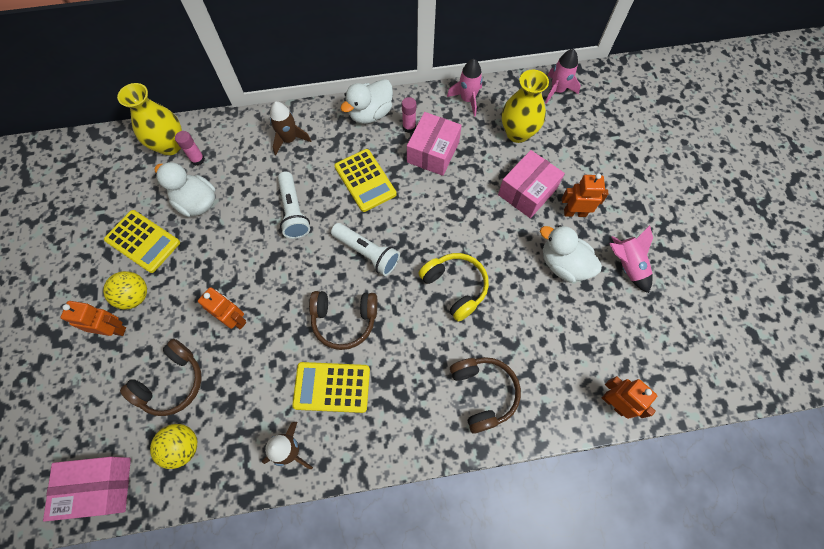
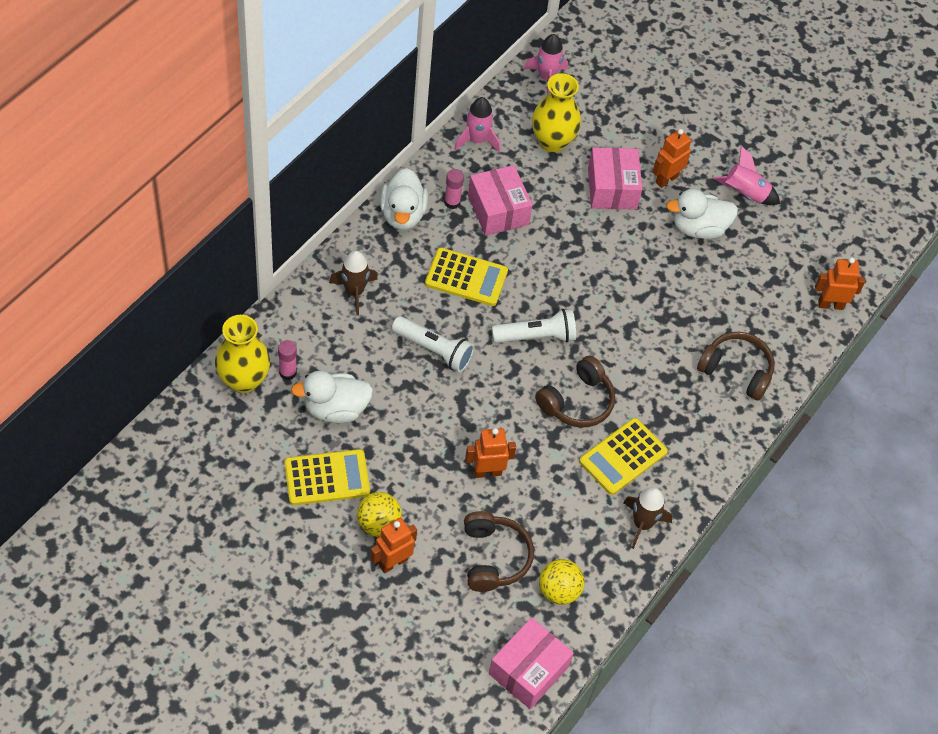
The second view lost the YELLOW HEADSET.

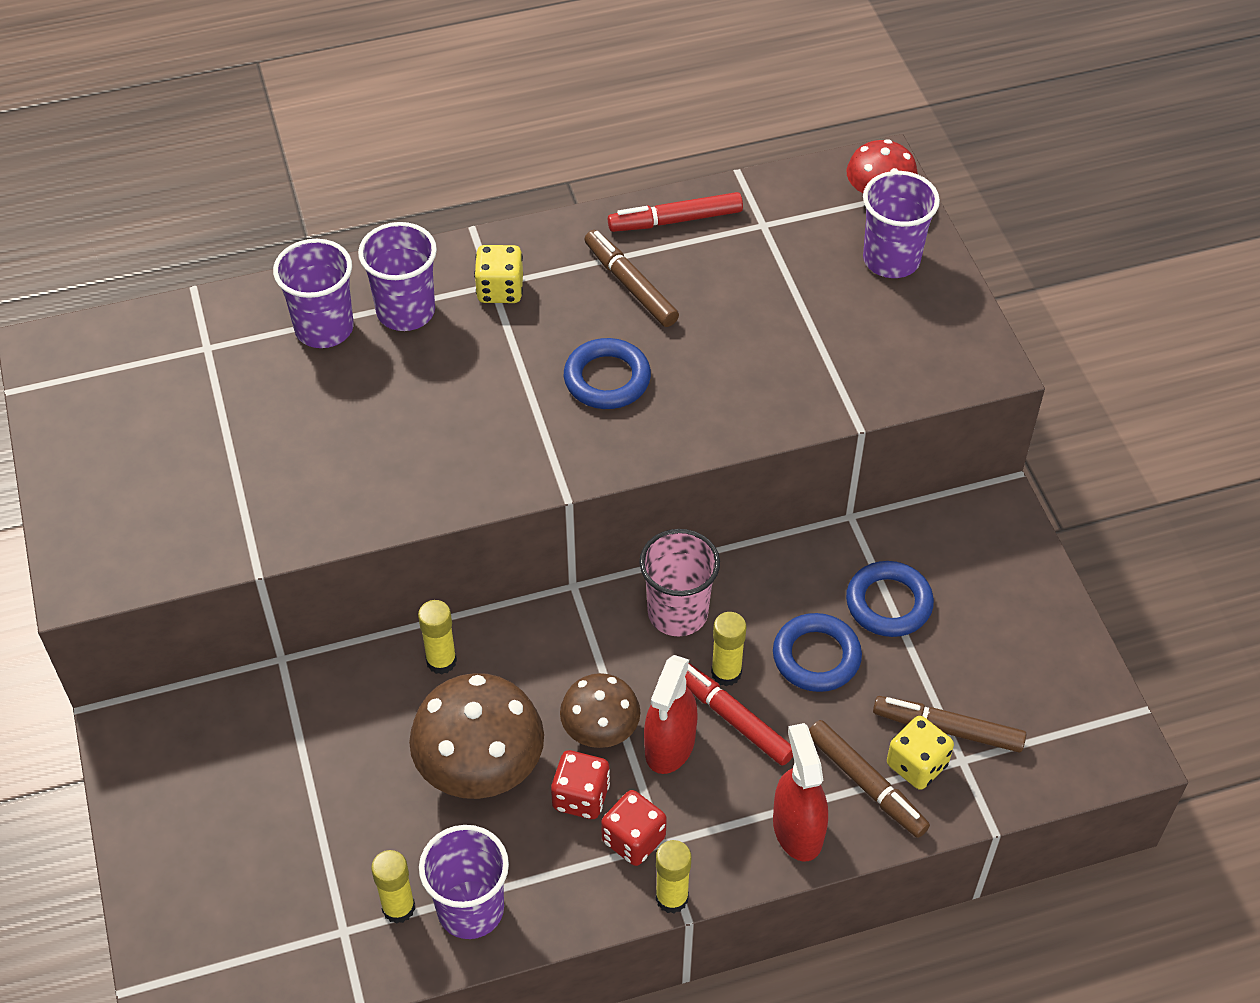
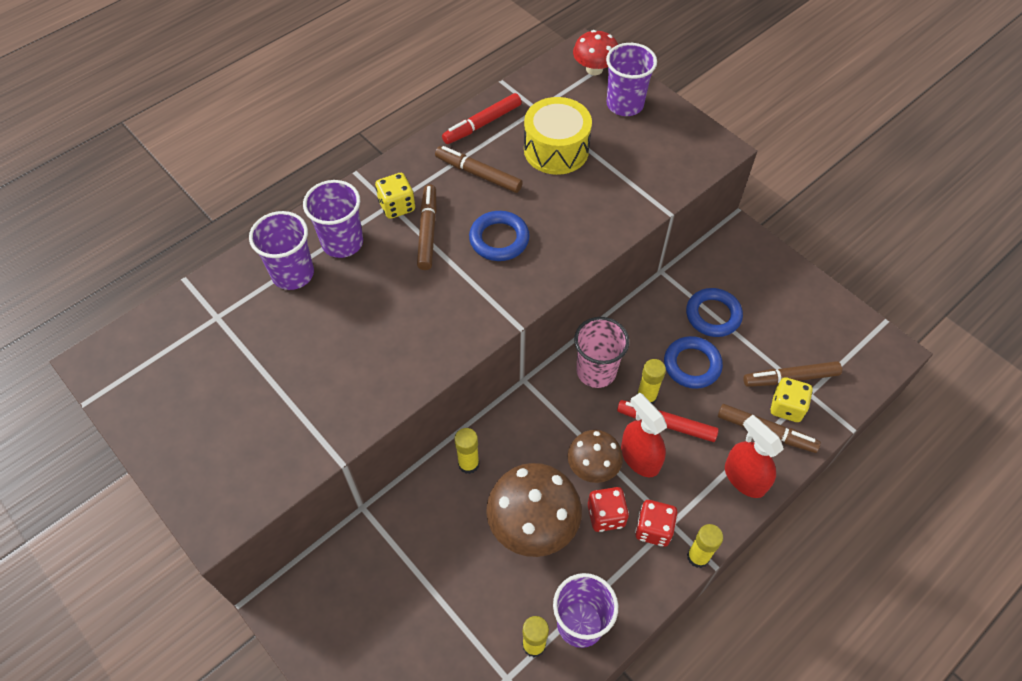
The second view gained the BROWN MARKER PEN (no. 1 from left).
The second view gained the YELLOW SNARE DRUM.
The SCARLET SPRAY BOTTLE (no. 1 from left) ended up facing another way, 150 degrees clockwise from before.

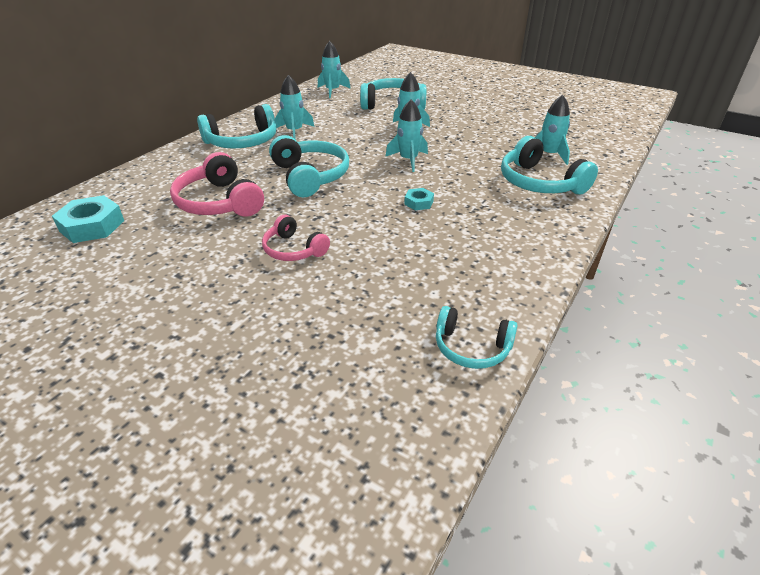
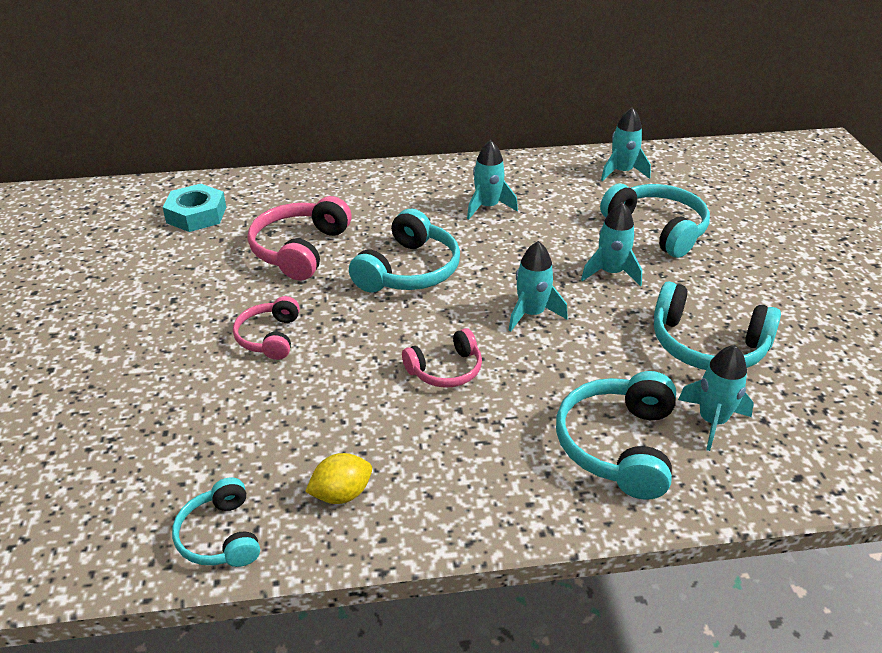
The second view gained the YELLOW LEMON.
The TEAL HEADSET (no. 1 from left in the first image) ended up elsewhere.
Where the TEAL HEXAGON NUT (no. 2 from left) stood, the ROSE-PINK HEADSET (no. 3 from left) came to stand.

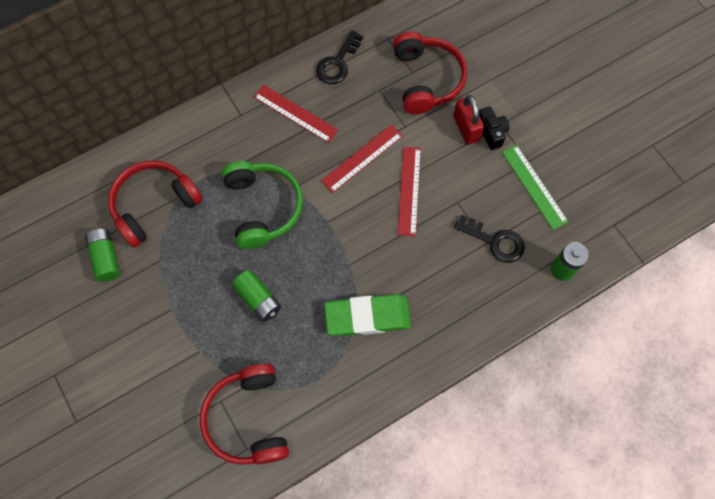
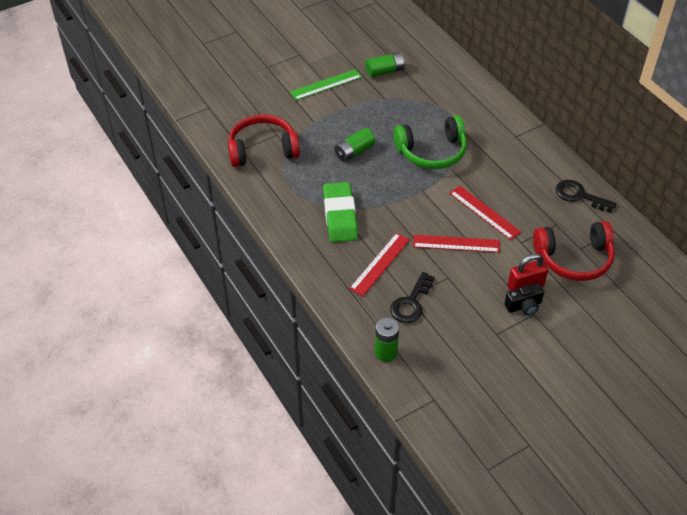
The second view lost the SCARLET HEADSET (no. 1 from left).
The SCARLET RULER (no. 1 from left) ended up elsewhere.
The GREEN RULER ended up elsewhere.

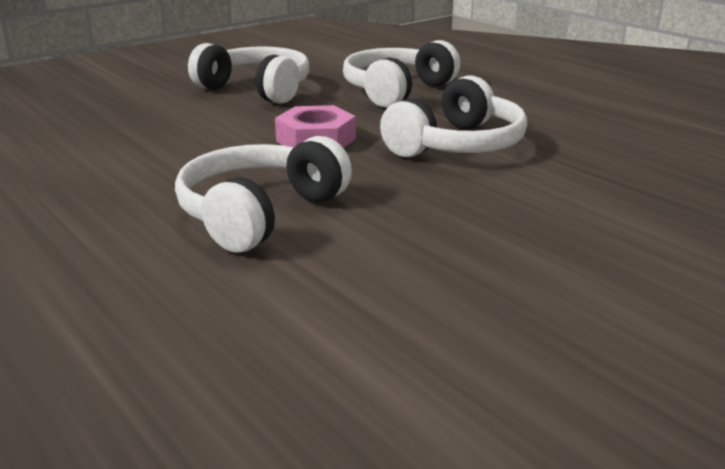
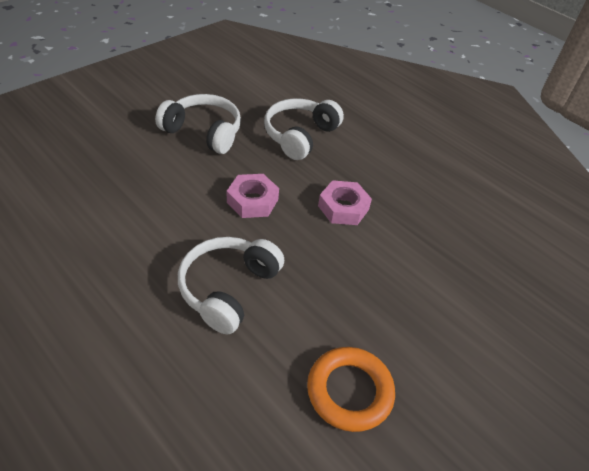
The second view gained the ORANGE HOOP.
Where the WHITE HEADSET (no. 4 from left) stood, the ROSE-PINK HEXAGON NUT (no. 2 from left) came to stand.

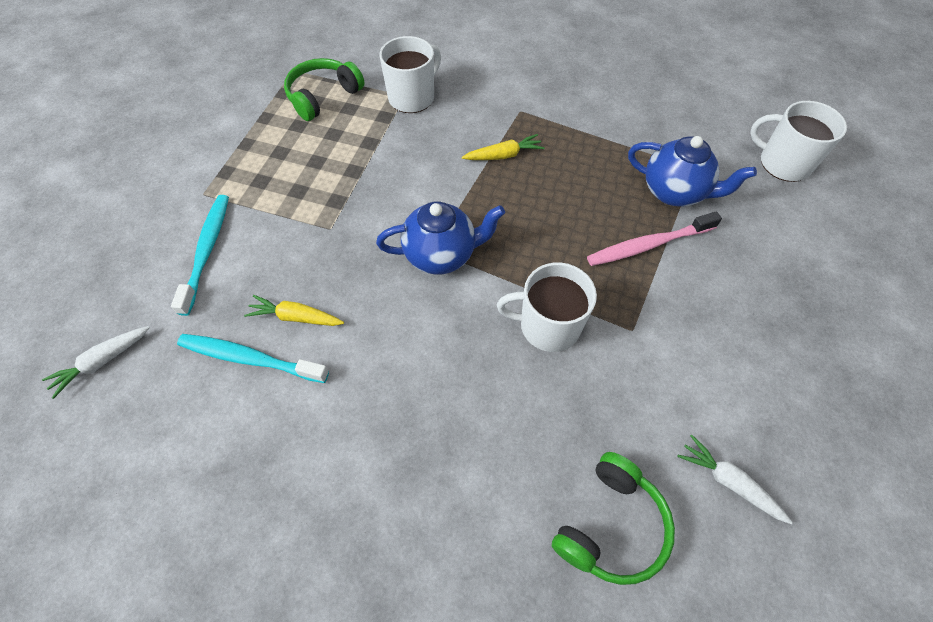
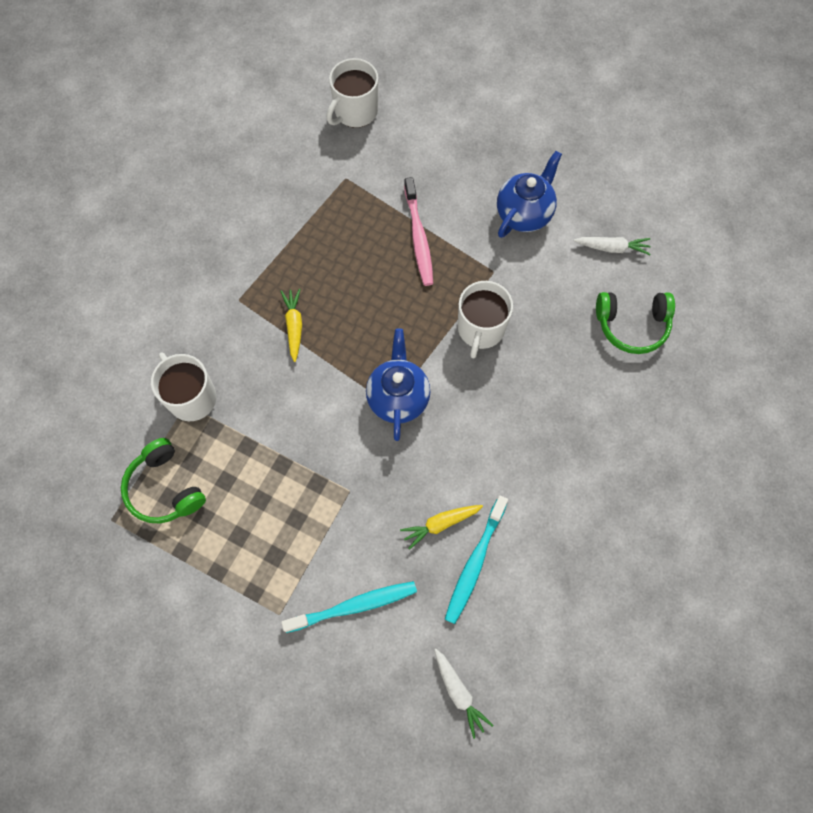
The COBALT CHINA TEAPOT (no. 2 from left) ended up elsewhere.
The TEAL DENTAL BRUSH (no. 1 from left) ended up facing another way, 150 degrees clockwise from before.
The YELLOW TOY CARROT (no. 1 from left in the first image) ended up facing another way, 45 degrees clockwise from before.
The GREEN HEADSET (no. 2 from left) ended up facing another way, 135 degrees clockwise from before.
The WHITE TOY CARROT (no. 2 from left) ended up facing another way, 135 degrees counterclockwise from before.

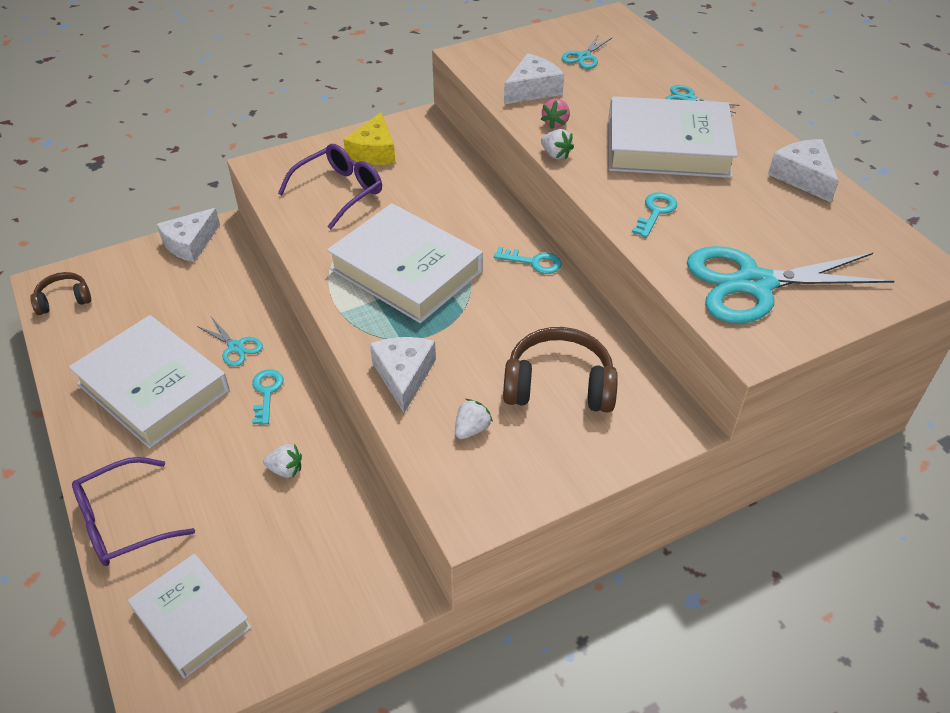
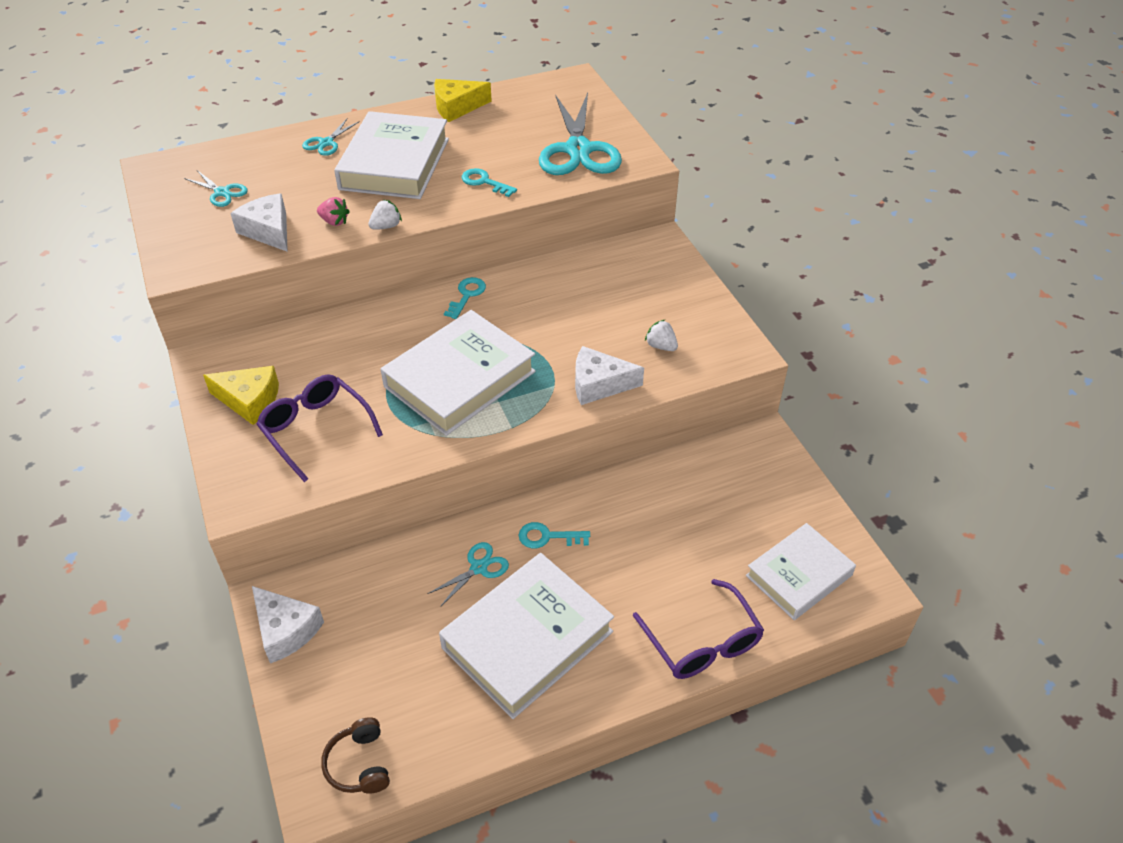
The second view lost the WHITE TOY STRAWBERRY (no. 1 from left).
The second view lost the BROWN HEADSET (no. 2 from left).
What was the WHITE CHEESE (no. 4 from left) turned into the YELLOW CHEESE (no. 2 from left).

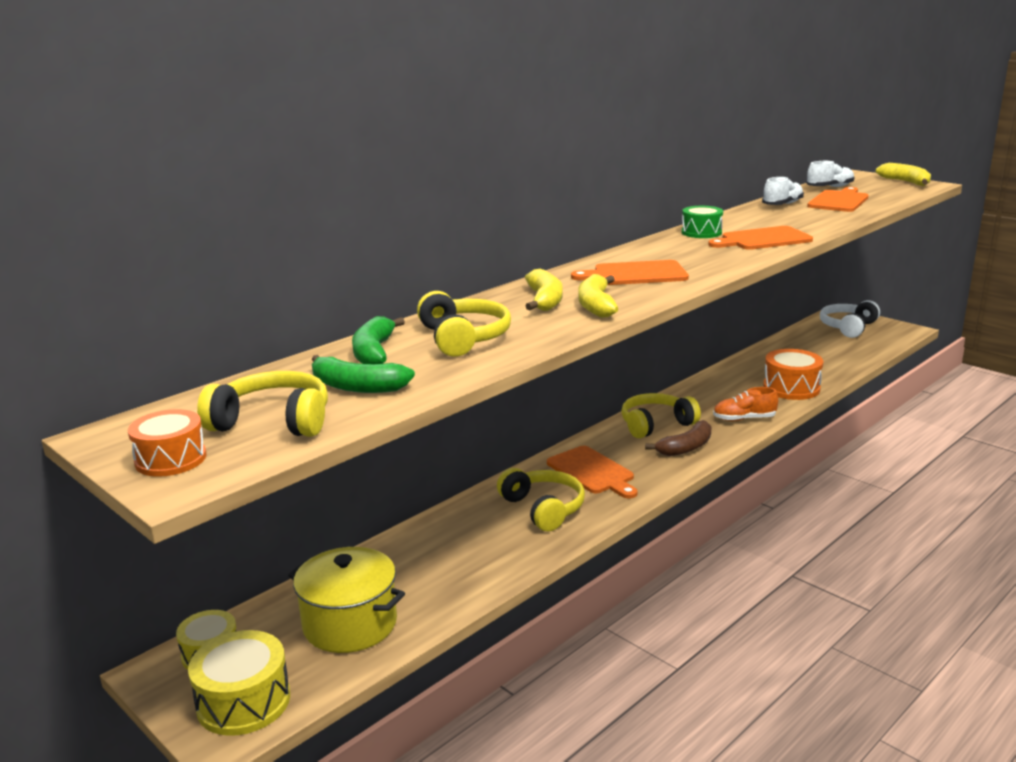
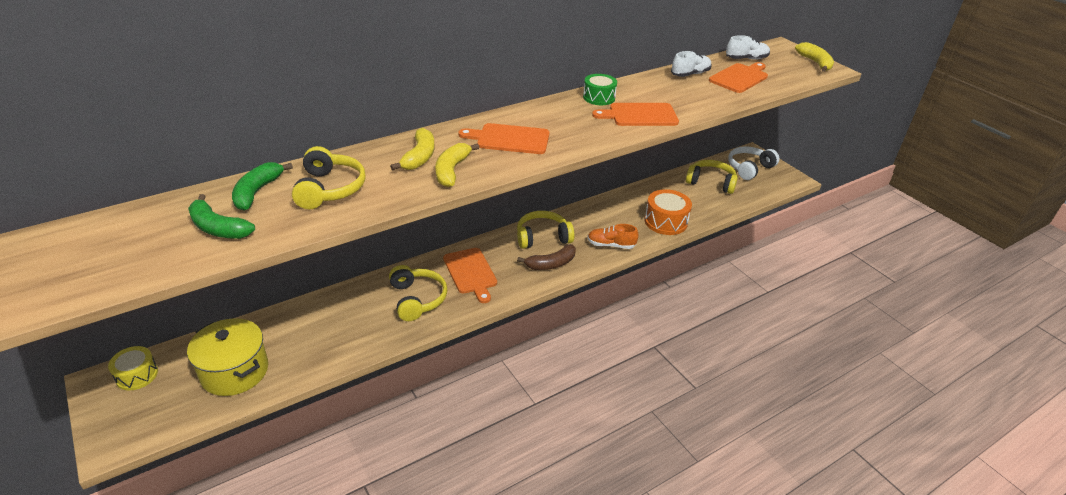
The second view lost the ORANGE SNARE DRUM (no. 1 from left).
The second view lost the YELLOW SNARE DRUM (no. 2 from left).
The YELLOW HEADSET (no. 1 from left in the first image) ended up elsewhere.

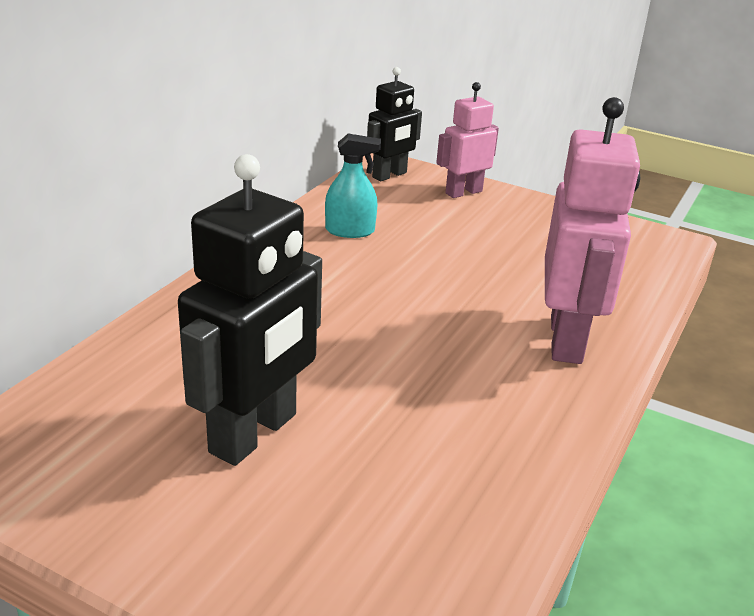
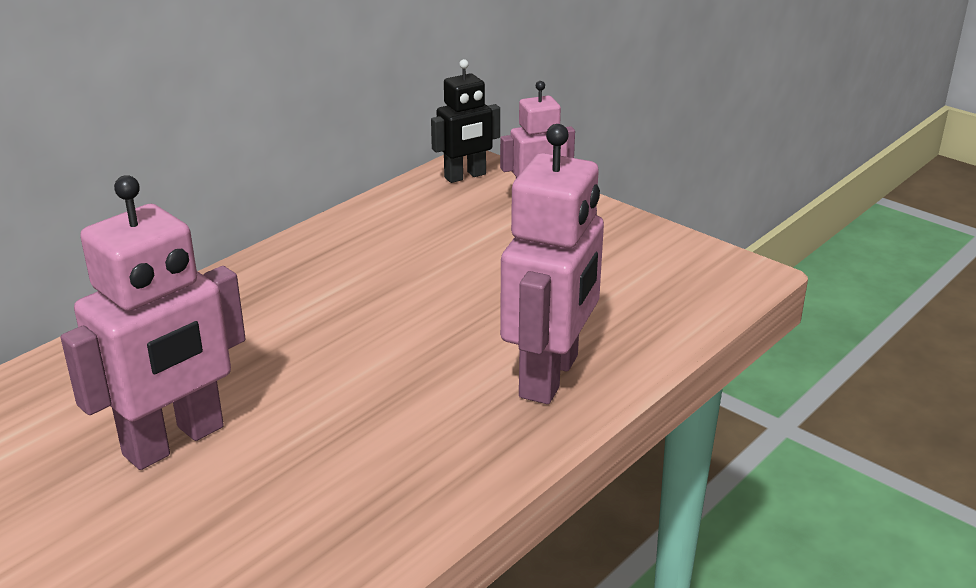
The second view lost the TEAL SPRAY BOTTLE.
What was the JET-BLACK ROBOT FIGURE (no. 1 from left) turned into the ROSE-PINK ROBOT FIGURE (no. 1 from left).

